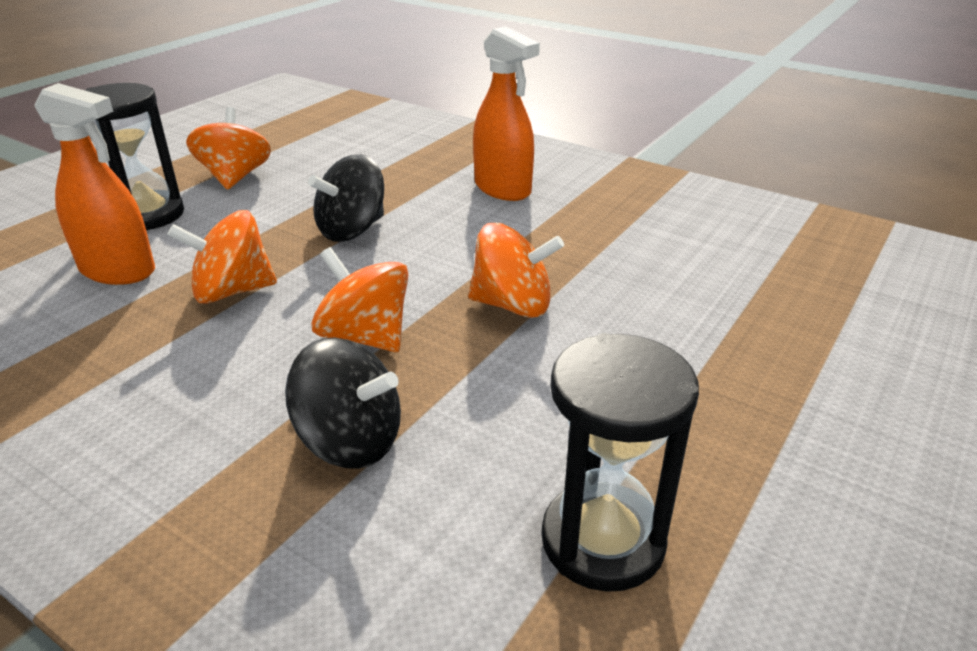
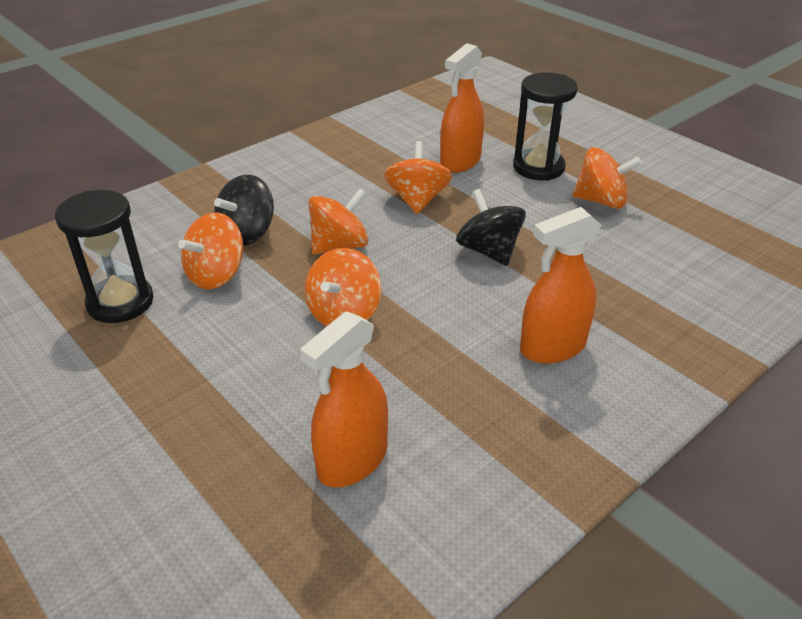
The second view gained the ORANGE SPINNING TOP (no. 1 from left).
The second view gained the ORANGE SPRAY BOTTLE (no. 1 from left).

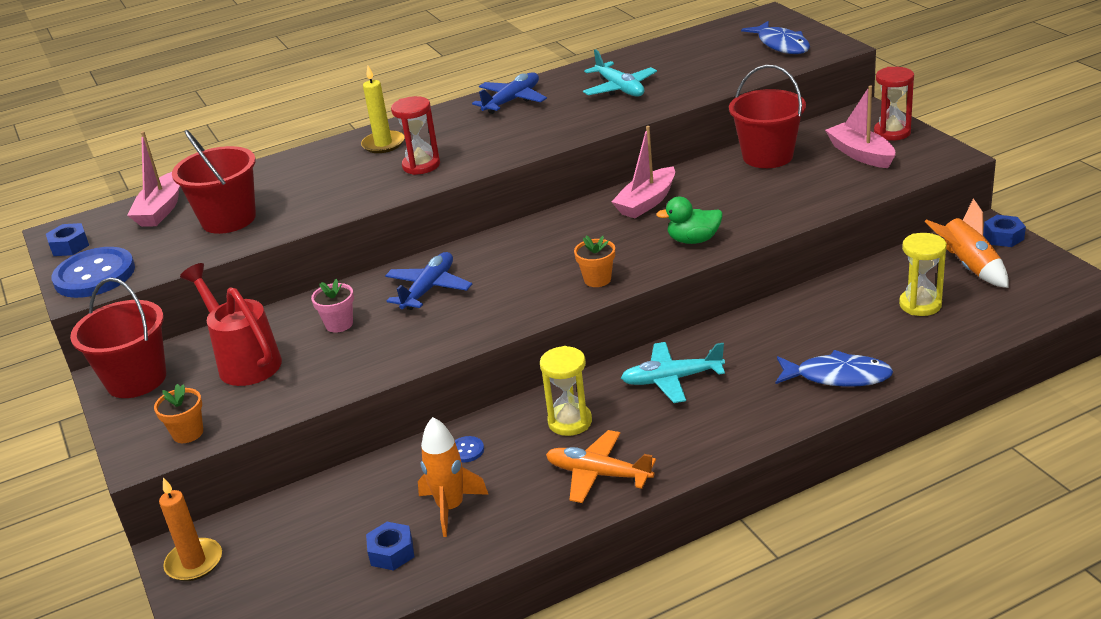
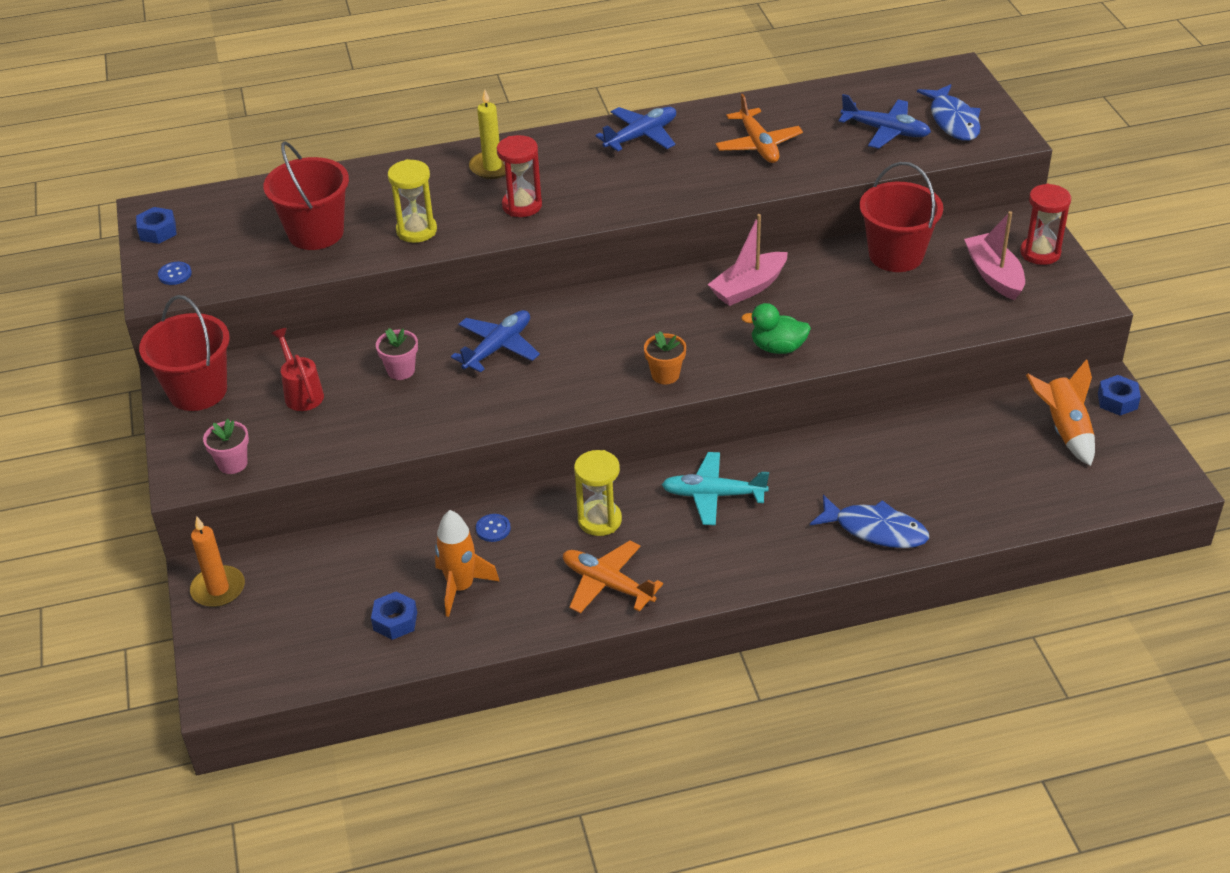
The second view lost the ROSE-PINK BOAT (no. 1 from left).
The second view gained the COBALT TOY PLANE (no. 3 from left).
The YELLOW SAND TIMER (no. 2 from left in the first image) ended up elsewhere.
What was the ORANGE PLANT POT (no. 1 from left) turned into the ROSE-PINK PLANT POT (no. 1 from left).
What was the TEAL TOY PLANE (no. 1 from left) turned into the ORANGE TOY PLANE (no. 2 from left).
The size of the COBALT SHIRT BUTTON (no. 1 from left) changed by a factor of 0.41.
The size of the SCARLET SPRINKLING CAN changed by a factor of 0.63.

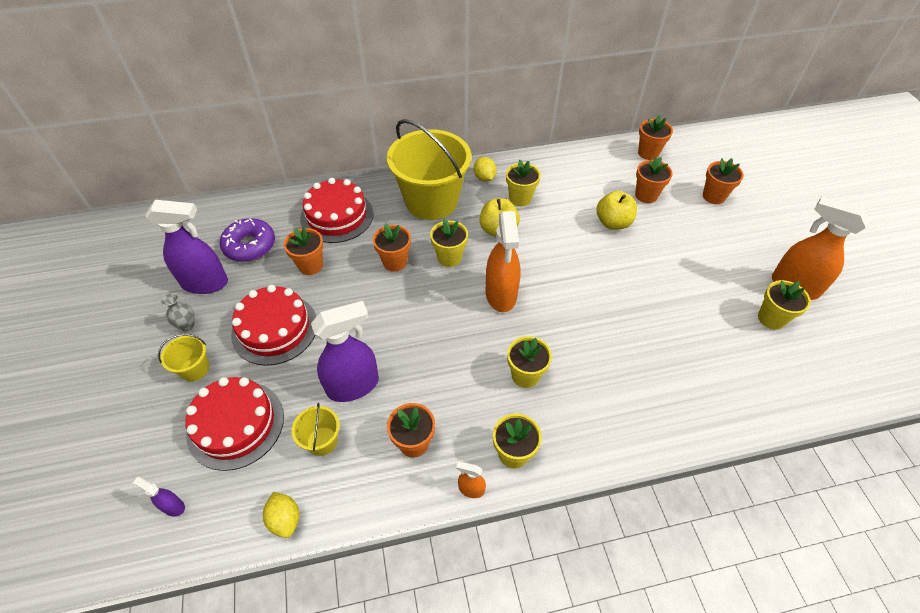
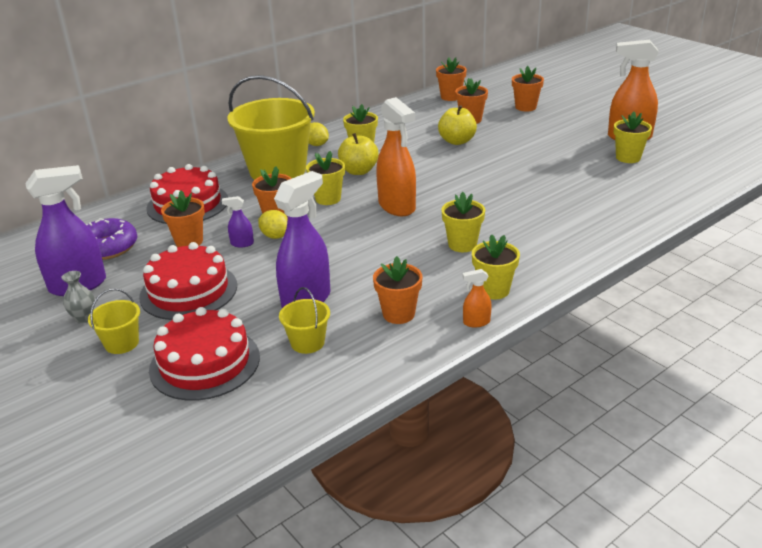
The ROYAL PURPLE SPRAY BOTTLE (no. 1 from left in the first image) ended up elsewhere.
The YELLOW LEMON (no. 1 from left) ended up elsewhere.

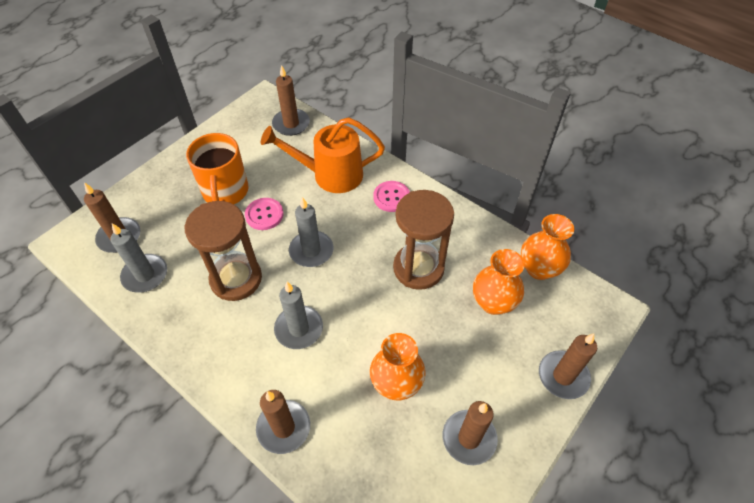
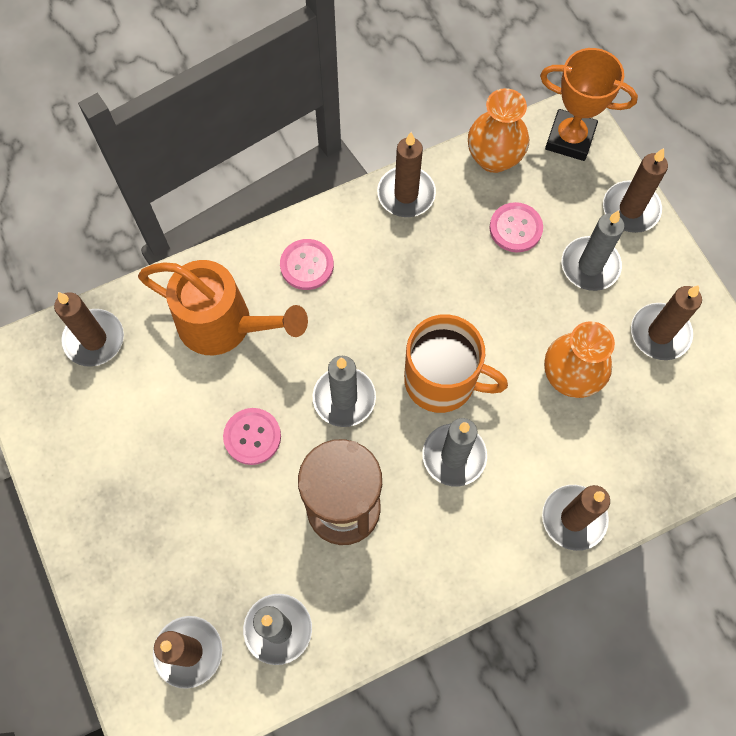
The second view lost the BROWN SAND TIMER (no. 2 from left).
The second view gained the BROWN WAX CANDLE (no. 3 from left).
The second view gained the ORANGE PRIZE CUP.
The second view gained the GREY WAX CANDLE (no. 4 from left).
The ORANGE MUG ended up elsewhere.
Where the ORANGE TALL VASE (no. 2 from left) stood, the ROSE-PINK SHIRT BUTTON (no. 3 from left) came to stand.
The ORANGE SPRINKLING CAN ended up facing another way, 90 degrees counterclockwise from before.

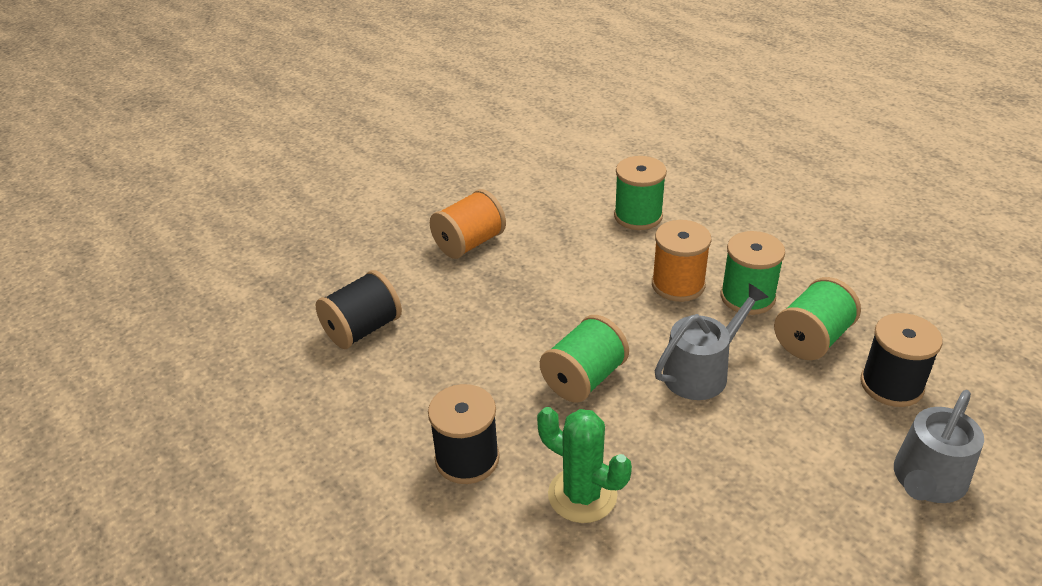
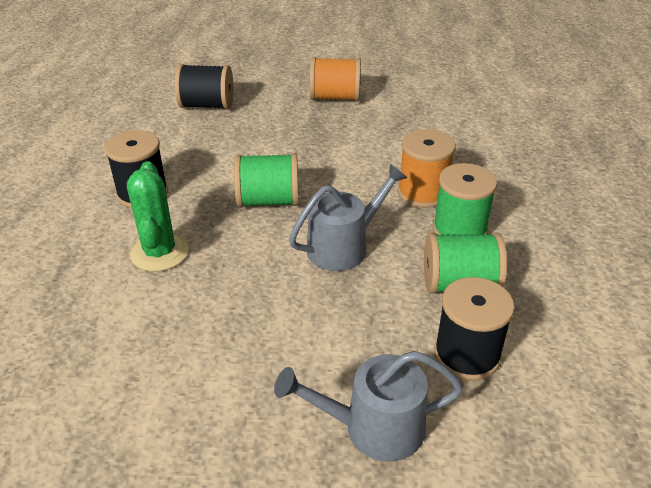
The second view lost the GREEN SPOOL (no. 2 from left).
The GREY SPRINKLING CAN (no. 1 from left) ended up facing another way, 45 degrees counterclockwise from before.

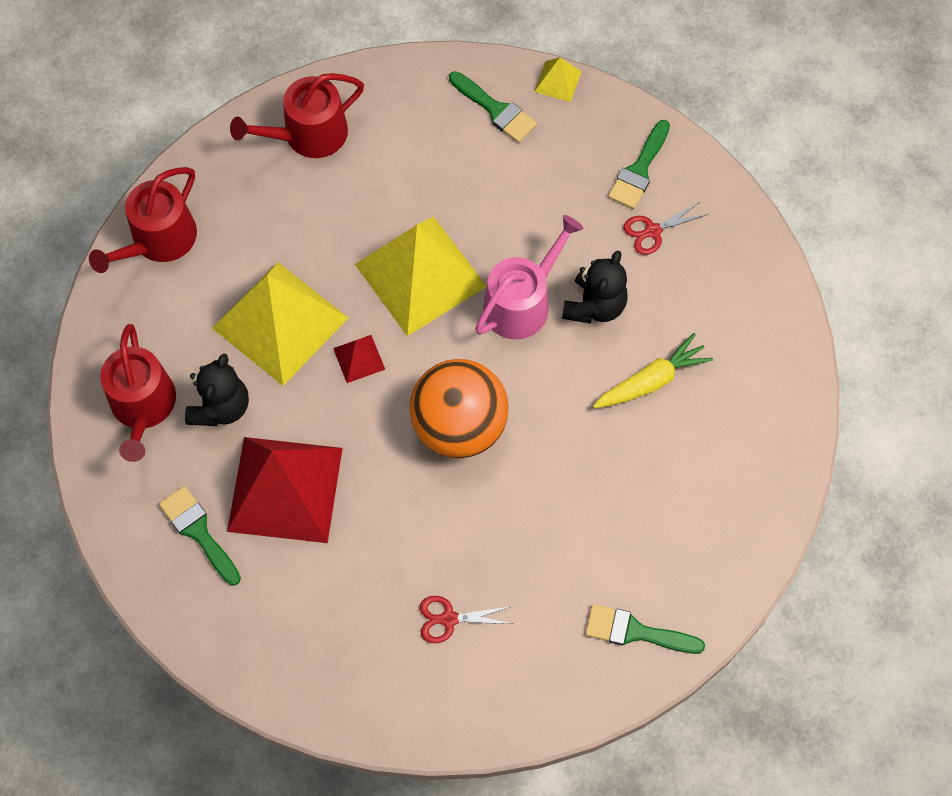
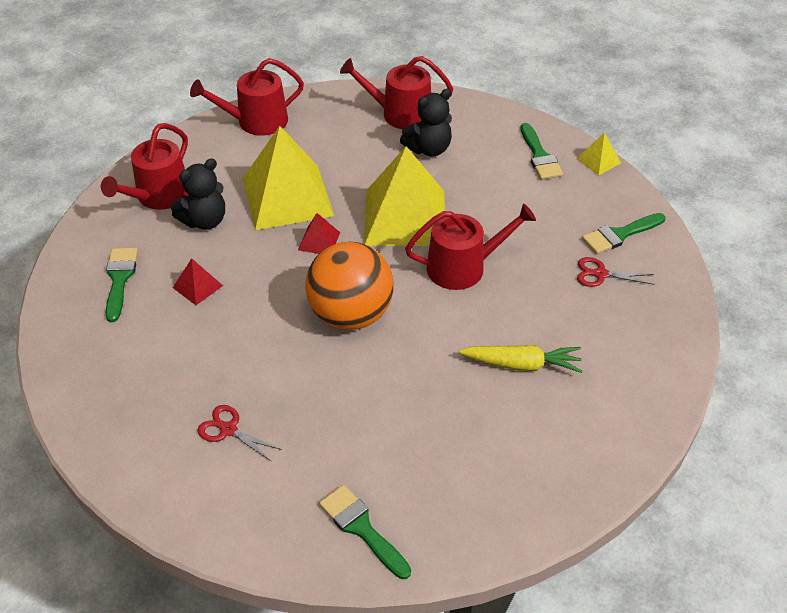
The JET-BLACK STUFFED BEAR (no. 2 from left) ended up elsewhere.
What was the ROSE-PINK SPRINKLING CAN turned into the SCARLET SPRINKLING CAN (no. 4 from left).
The size of the SCARLET PYRAMID (no. 1 from left) changed by a factor of 0.42.

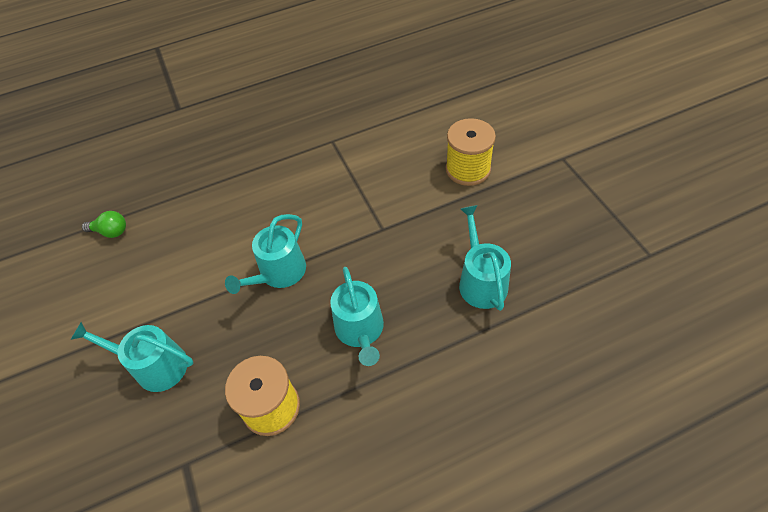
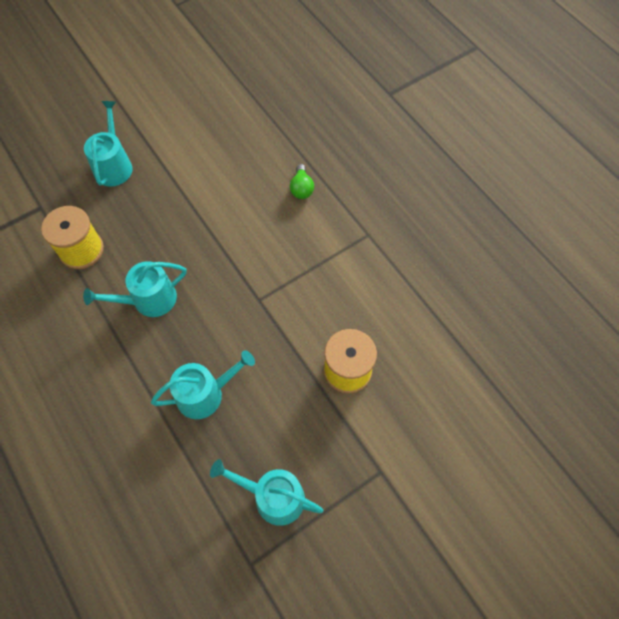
The GREEN LIGHT BULB ended up elsewhere.
The TEAL SPRINKLING CAN (no. 2 from left in the first image) ended up elsewhere.

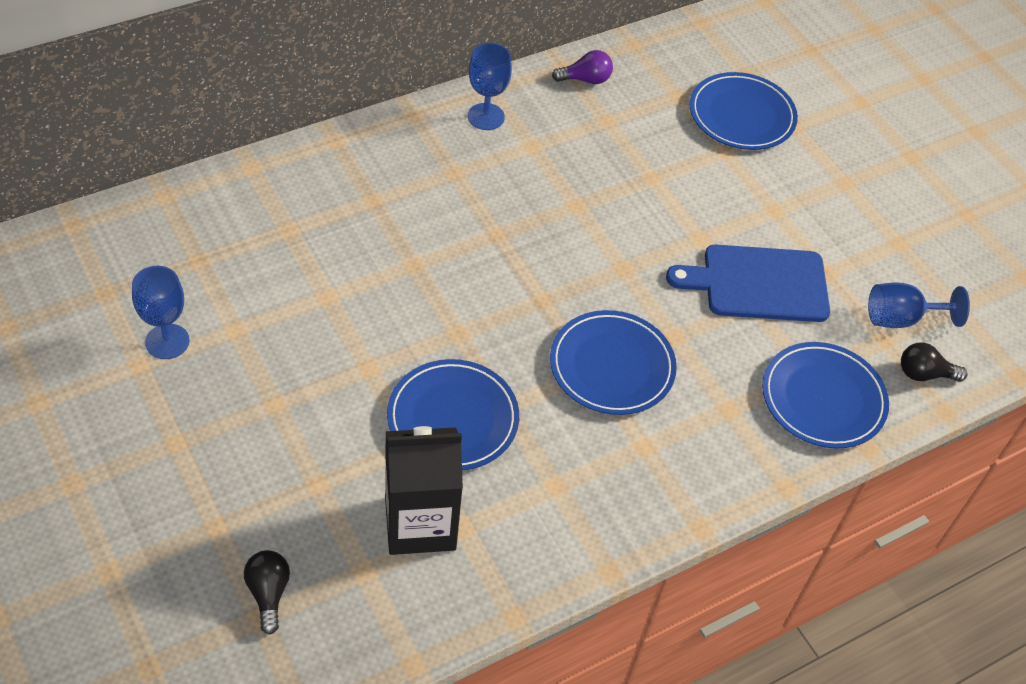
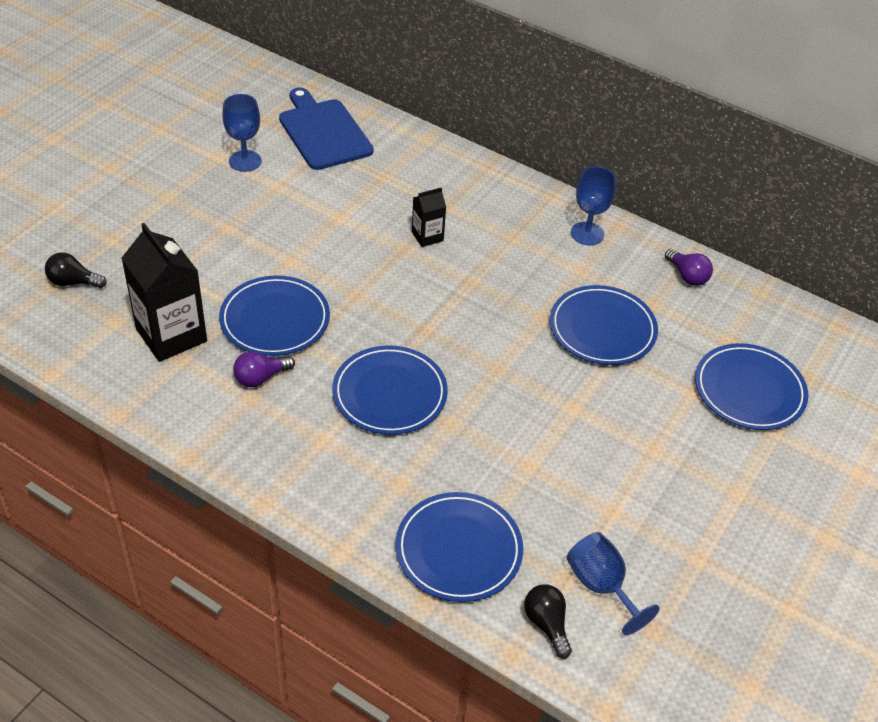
The second view gained the ROYAL PURPLE LIGHT BULB (no. 1 from left).
The second view gained the JET-BLACK MILK CARTON (no. 2 from left).
The second view gained the COBALT DINNER PLATE (no. 4 from left).
The COBALT CHOPPING BOARD ended up elsewhere.
The JET-BLACK LIGHT BULB (no. 1 from left) ended up facing another way, 135 degrees counterclockwise from before.

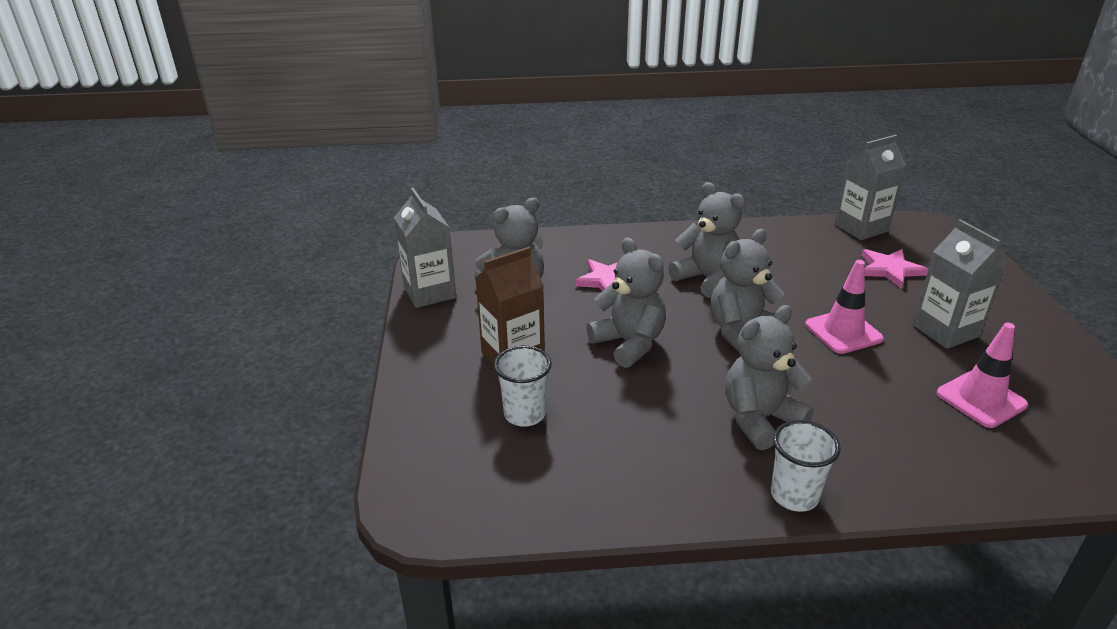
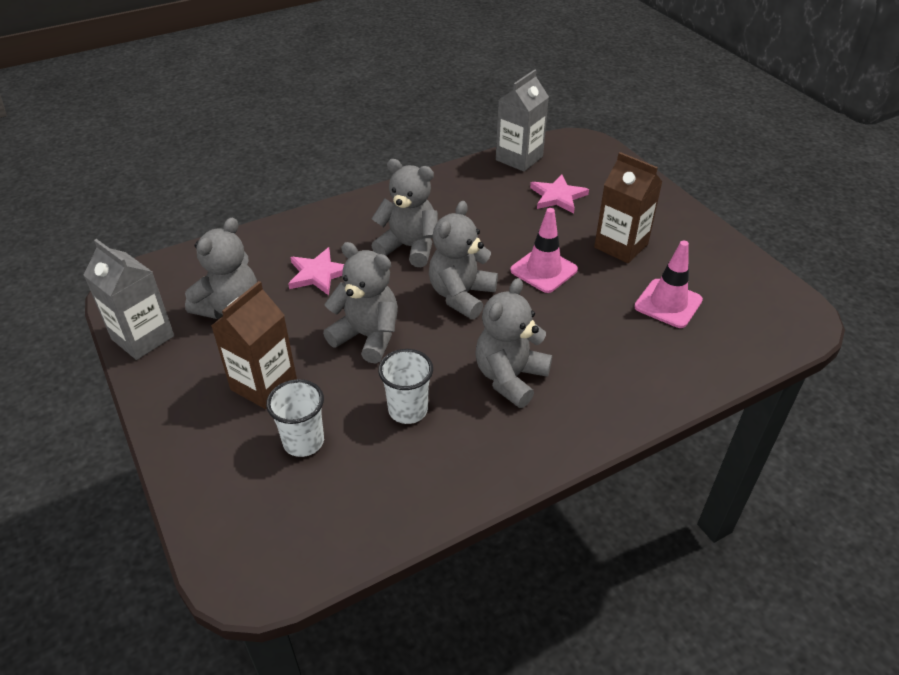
The WHITE BEAKER (no. 2 from left) ended up elsewhere.
What was the GREY MILK CARTON (no. 3 from left) turned into the BROWN MILK CARTON (no. 2 from left).

